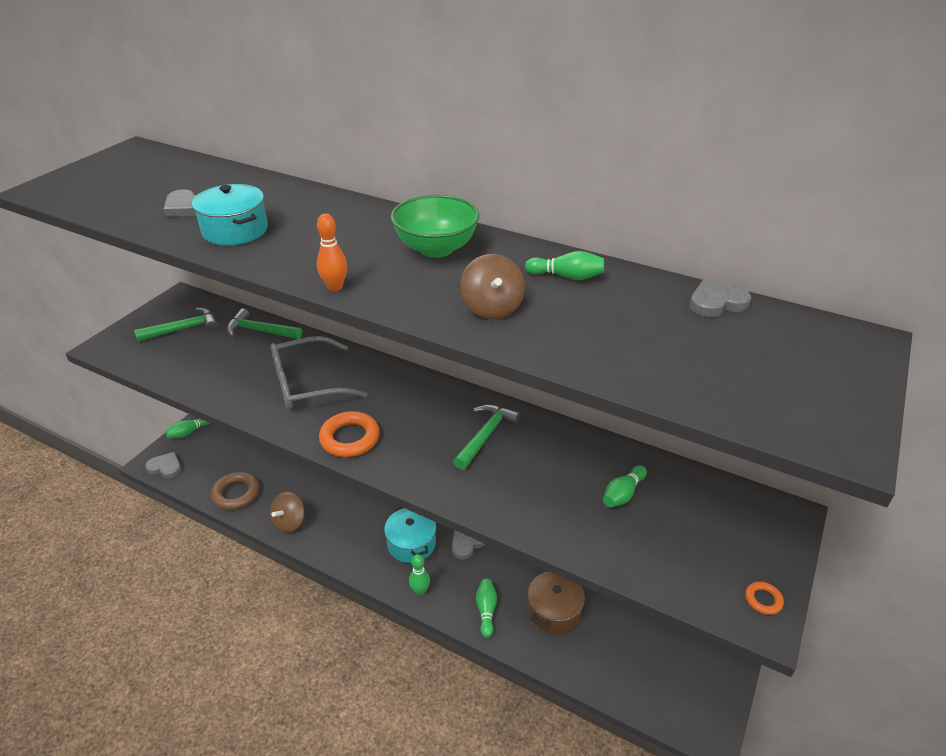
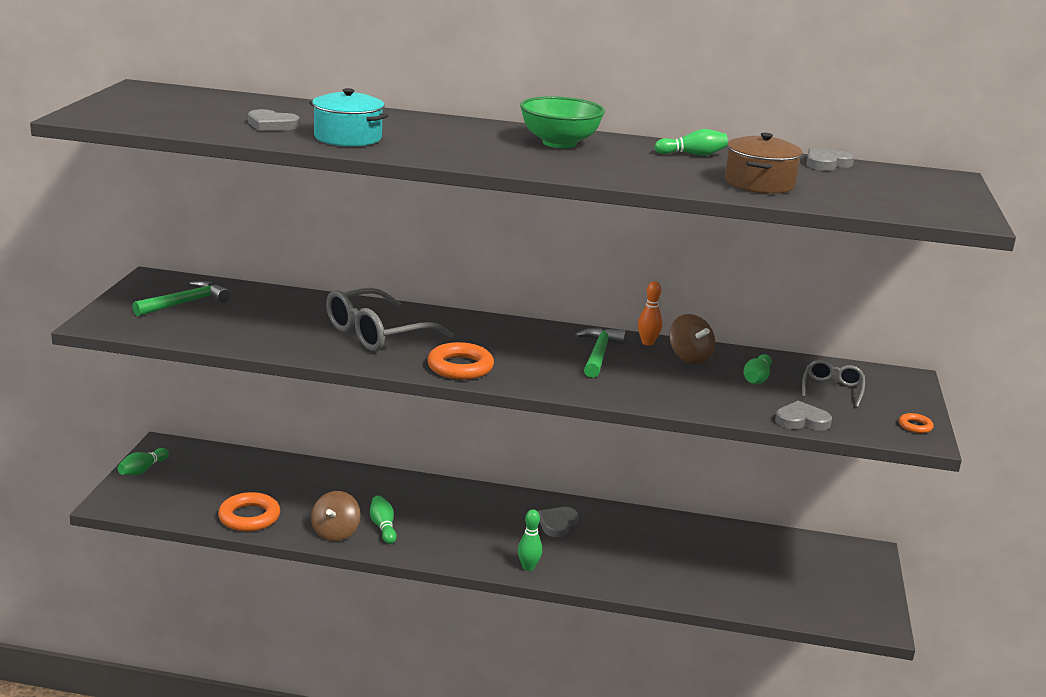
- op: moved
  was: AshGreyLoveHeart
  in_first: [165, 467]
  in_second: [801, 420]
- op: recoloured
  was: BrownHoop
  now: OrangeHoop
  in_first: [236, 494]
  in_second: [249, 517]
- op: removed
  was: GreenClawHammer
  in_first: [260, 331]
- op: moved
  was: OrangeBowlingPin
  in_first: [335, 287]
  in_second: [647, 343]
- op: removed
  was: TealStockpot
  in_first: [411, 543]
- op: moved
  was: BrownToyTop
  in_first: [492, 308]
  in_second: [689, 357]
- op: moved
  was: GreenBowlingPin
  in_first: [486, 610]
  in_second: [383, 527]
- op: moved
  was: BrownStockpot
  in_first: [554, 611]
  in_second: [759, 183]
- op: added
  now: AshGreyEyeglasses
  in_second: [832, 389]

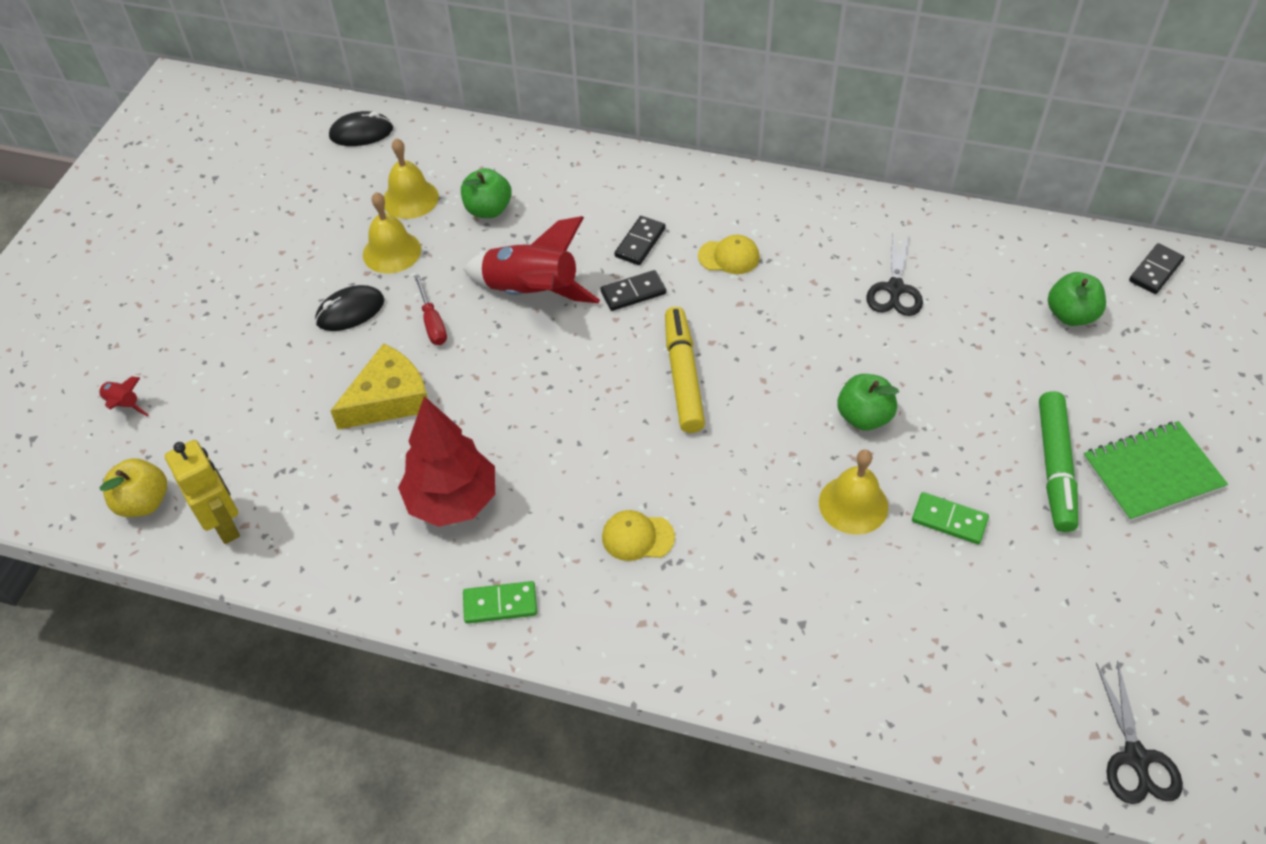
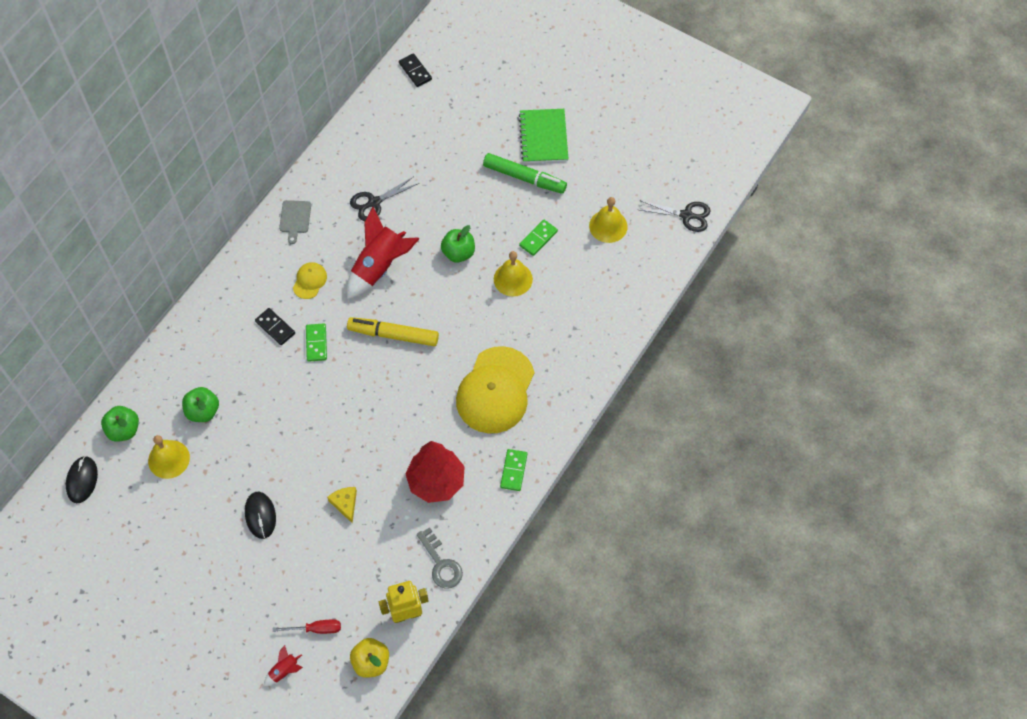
- op: resized
  was: YellowPieceOfCheese
  in_first: [389, 399]
  in_second: [345, 503]
  ratio: 0.57
- op: moved
  was: YellowBell
  in_first: [391, 252]
  in_second: [608, 226]
- op: moved
  was: ScarletScrewdriver
  in_first: [432, 323]
  in_second: [316, 629]
- op: moved
  was: ScarletRocket
  in_first: [532, 292]
  in_second: [379, 267]
- op: recoloured
  was: EbonyDominoTile
  now: GreenDominoTile
  in_first: [633, 293]
  in_second: [316, 343]
- op: resized
  was: YellowCap
  in_first: [637, 537]
  in_second: [495, 390]
  ratio: 2.26
- op: turned
  was: EbonyShears
  in_first: [895, 289]
  in_second: [374, 203]
  clockwise: 120
- op: moved
  was: GreenAppleFruit
  in_first: [1070, 315]
  in_second: [124, 430]
- op: added
  now: AshGreyCuttingBoard
  in_second: [295, 219]
- op: added
  now: AshGreyLatchkey
  in_second: [441, 563]

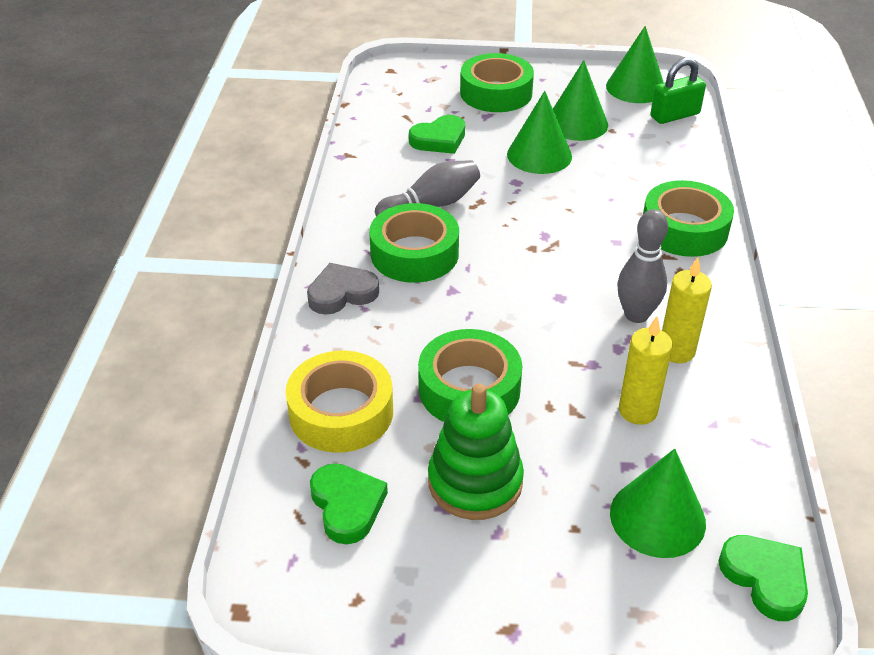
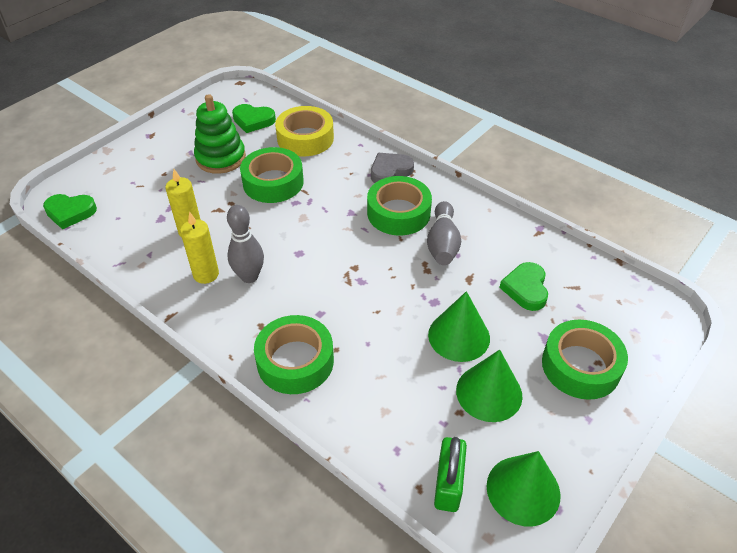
- op: turned
  was: AshGreyLoveHeart
  in_first: [342, 293]
  in_second: [390, 171]
  clockwise: -135
- op: removed
  was: GreenSolidCone
  in_first: [657, 517]

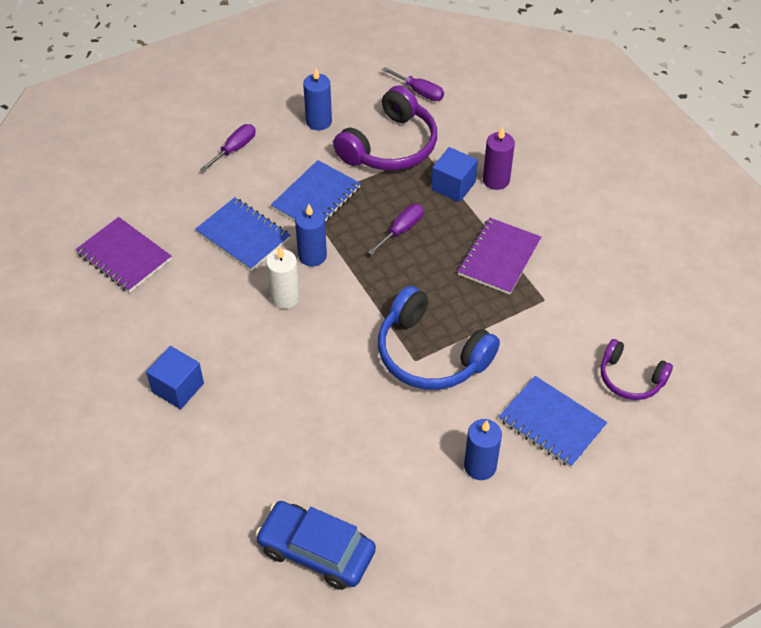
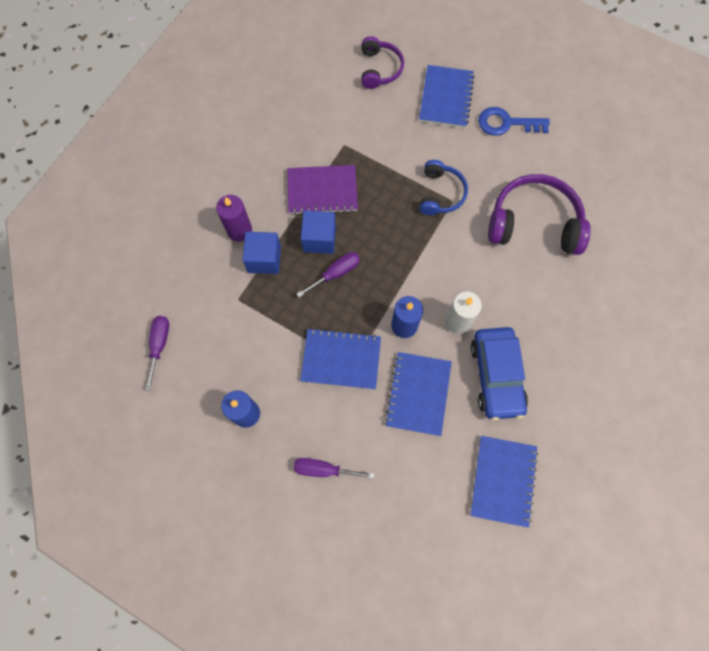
- op: recoloured
  was: VioletExerciseBook
  now: RoyalBlueExerciseBook
  in_first: [124, 257]
  in_second: [503, 480]
- op: moved
  was: RoyalBlueSolidCube
  in_first: [178, 387]
  in_second: [319, 239]
- op: moved
  was: RoyalBlueToyCar
  in_first: [316, 551]
  in_second: [496, 375]
- op: moved
  was: VioletOverEarHeadphones
  in_first: [390, 146]
  in_second: [534, 223]
- op: turned
  was: VioletScrewdriver
  in_first: [401, 230]
  in_second: [336, 273]
  clockwise: 135
- op: resized
  was: RoyalBlueOverEarHeadphones
  in_first: [430, 354]
  in_second: [440, 193]
  ratio: 0.59
- op: replaced
  was: RoyalBlueCandle
  now: RoyalBlueLatchkey
  in_first: [480, 466]
  in_second: [506, 123]

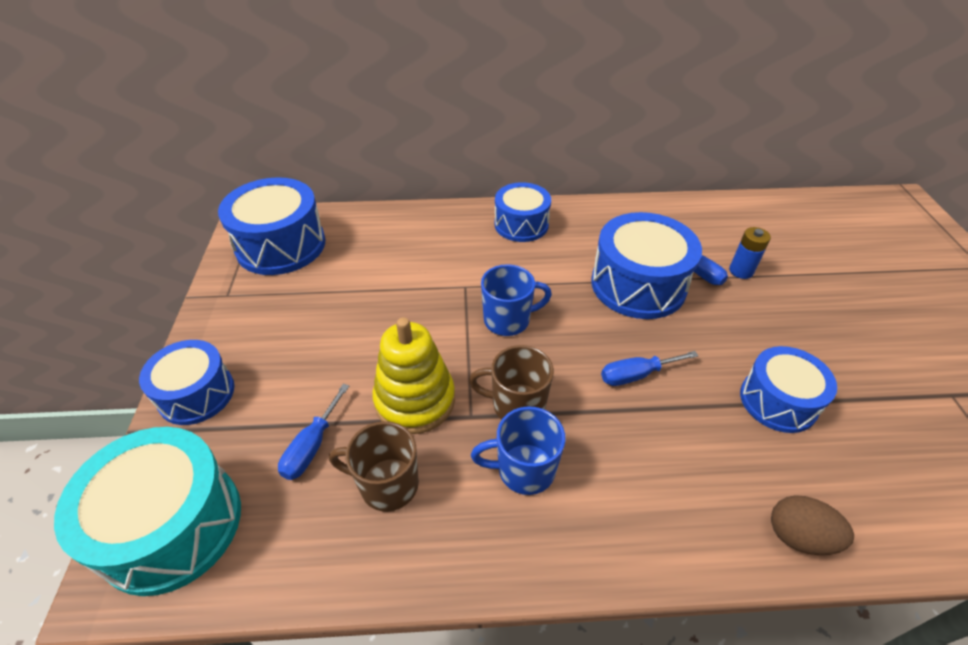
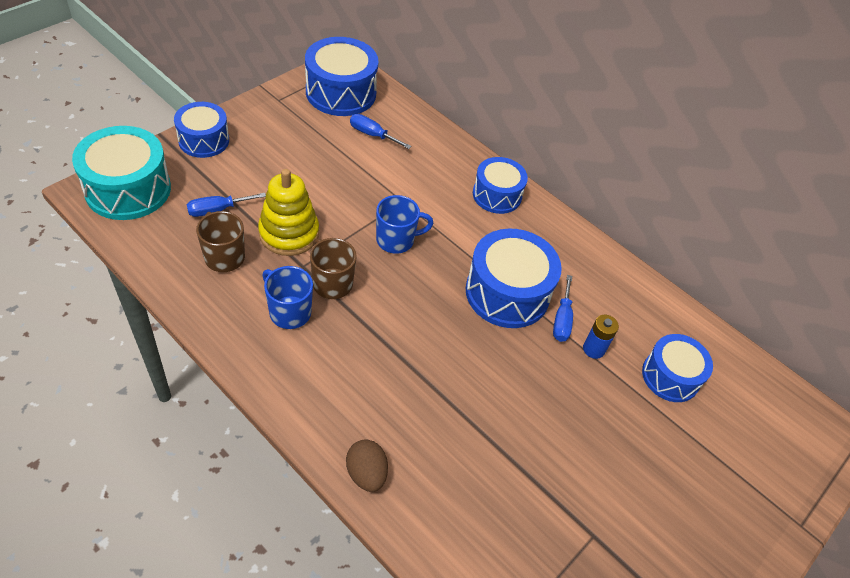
- op: turned
  was: RoyalBlueCoffeeMug
  in_first: [508, 320]
  in_second: [396, 240]
  clockwise: -45
- op: moved
  was: RoyalBlueScrewdriver
  in_first: [636, 375]
  in_second: [372, 135]
- op: moved
  was: RoyalBlueToyDrum
  in_first: [778, 401]
  in_second: [670, 376]

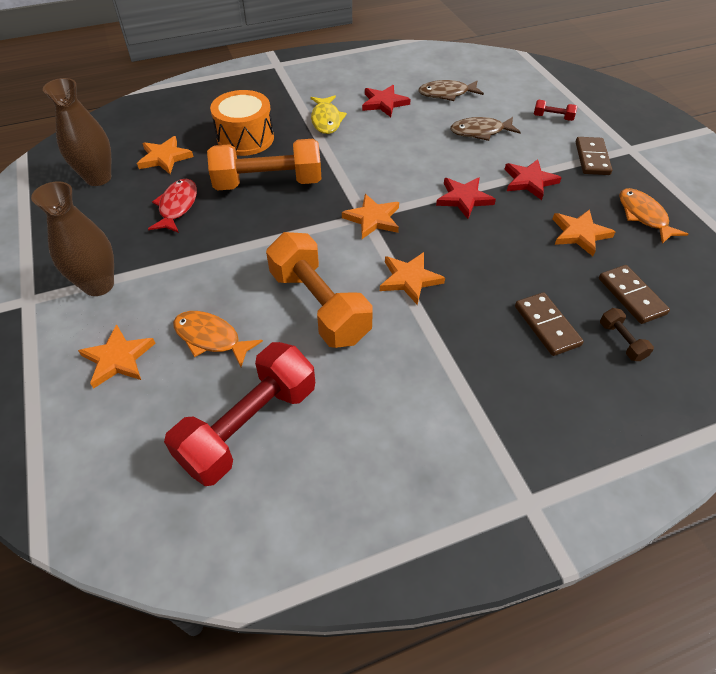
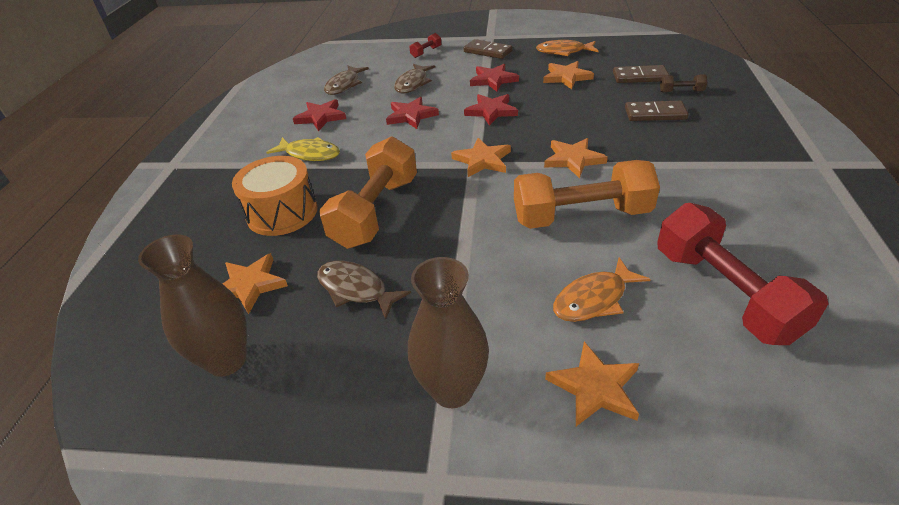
- op: recoloured
  was: ScarletFish
  now: BrownFish
  in_first: [177, 206]
  in_second: [356, 289]
- op: added
  now: ScarletStarShape
  in_second: [411, 115]

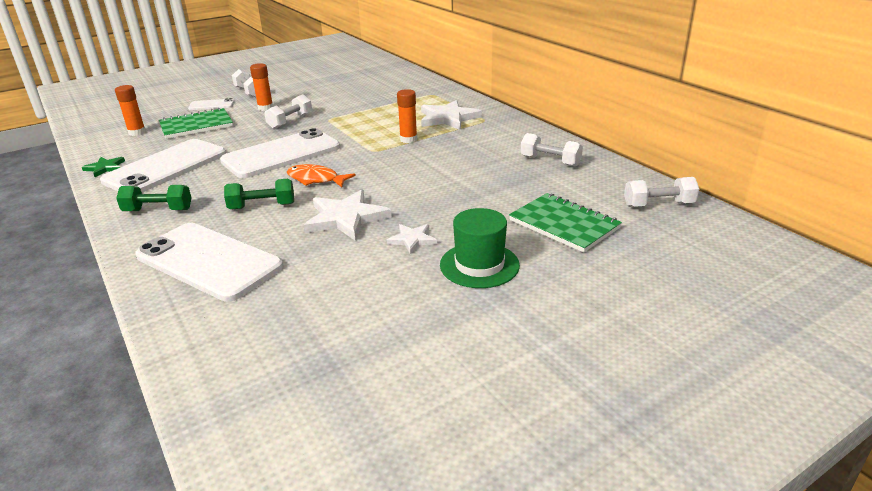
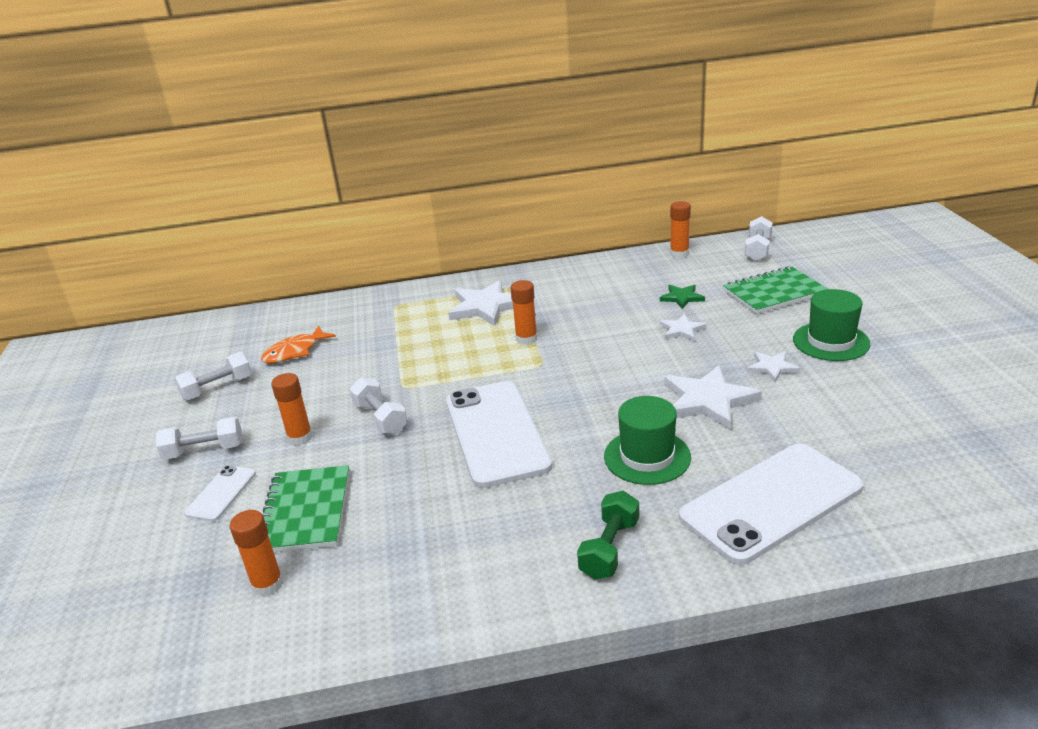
- op: moved
  was: GreenStarShape
  in_first: [105, 168]
  in_second: [682, 297]
- op: removed
  was: SnowWhiteSmartphone
  in_first: [166, 167]
- op: replaced
  was: GreenHandWeight
  now: GreenHat
  in_first: [262, 206]
  in_second: [647, 457]
- op: moved
  was: OrangeFish
  in_first: [316, 179]
  in_second: [295, 352]
- op: moved
  was: SnowWhiteHandWeight
  in_first: [550, 161]
  in_second: [217, 388]
- op: added
  now: SnowWhiteStarShape
  in_second: [681, 330]
- op: added
  now: OrangeGlue
  in_second: [679, 254]

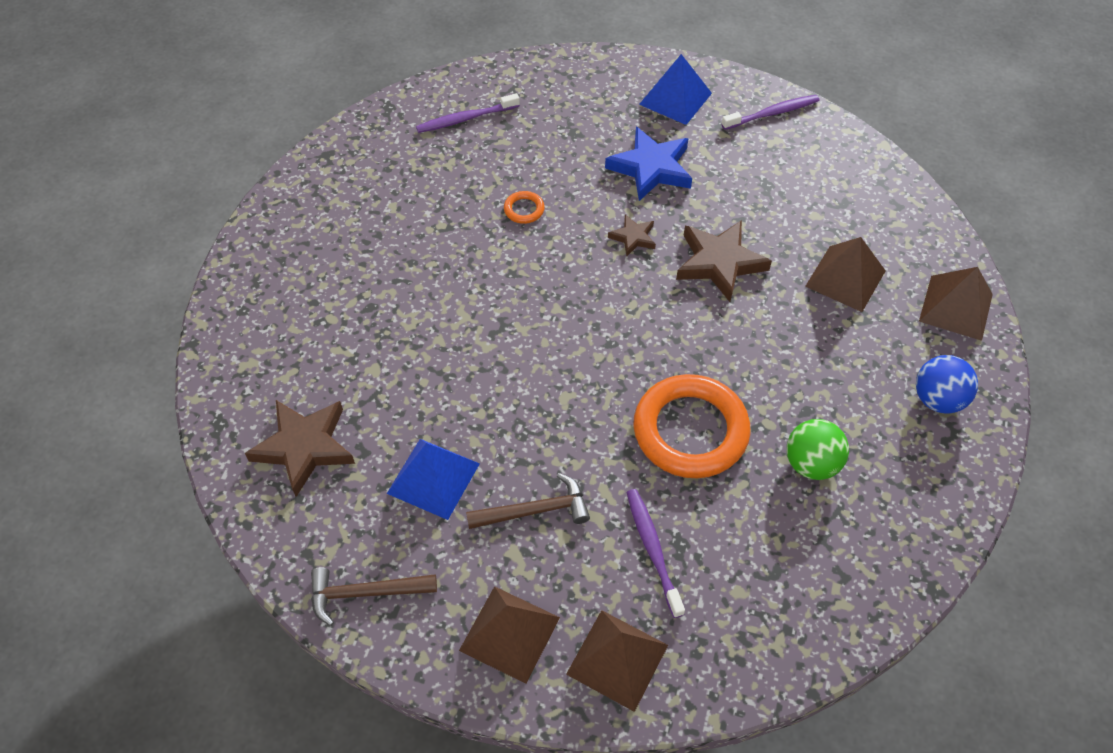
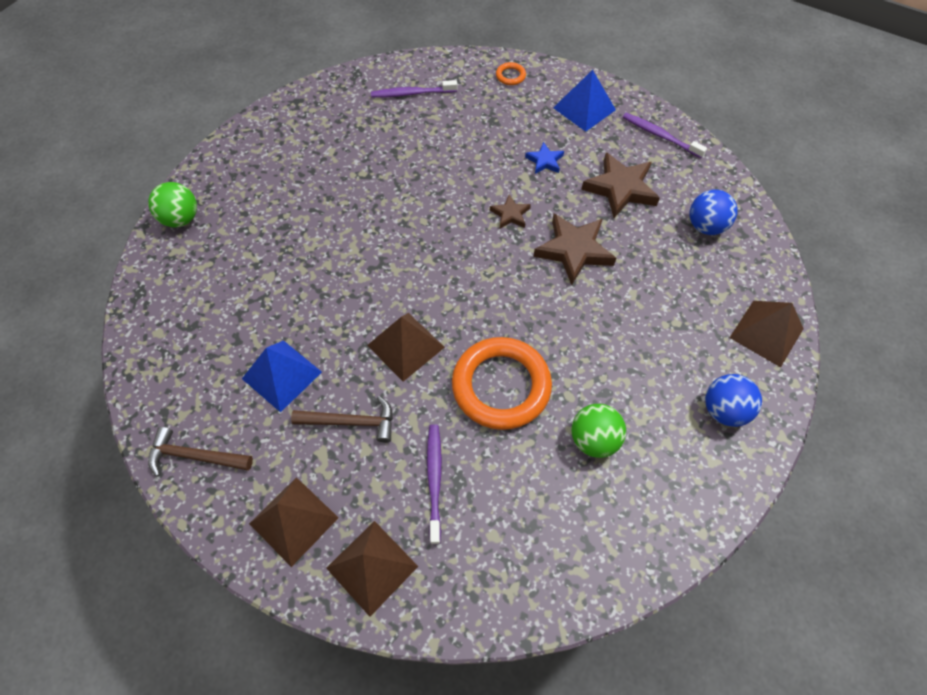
- op: moved
  was: BrownStarShape
  in_first: [304, 447]
  in_second: [620, 188]
- op: moved
  was: OrangeHoop
  in_first: [524, 209]
  in_second: [510, 76]
- op: resized
  was: RoyalBlueStarShape
  in_first: [651, 168]
  in_second: [544, 161]
  ratio: 0.53
- op: turned
  was: VioletToothbrush
  in_first: [772, 113]
  in_second: [660, 136]
  clockwise: -135
- op: moved
  was: BrownSolidPyramid
  in_first: [845, 278]
  in_second: [405, 346]
- op: added
  now: GreenBall
  in_second: [181, 219]
- op: added
  now: RoyalBlueBall
  in_second: [705, 226]

